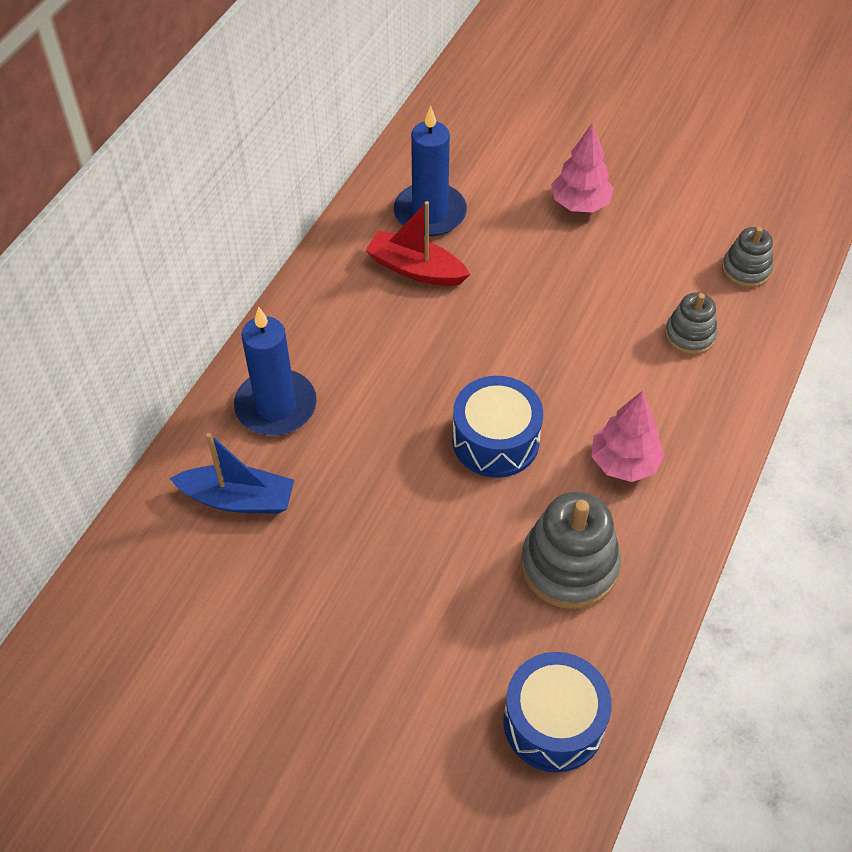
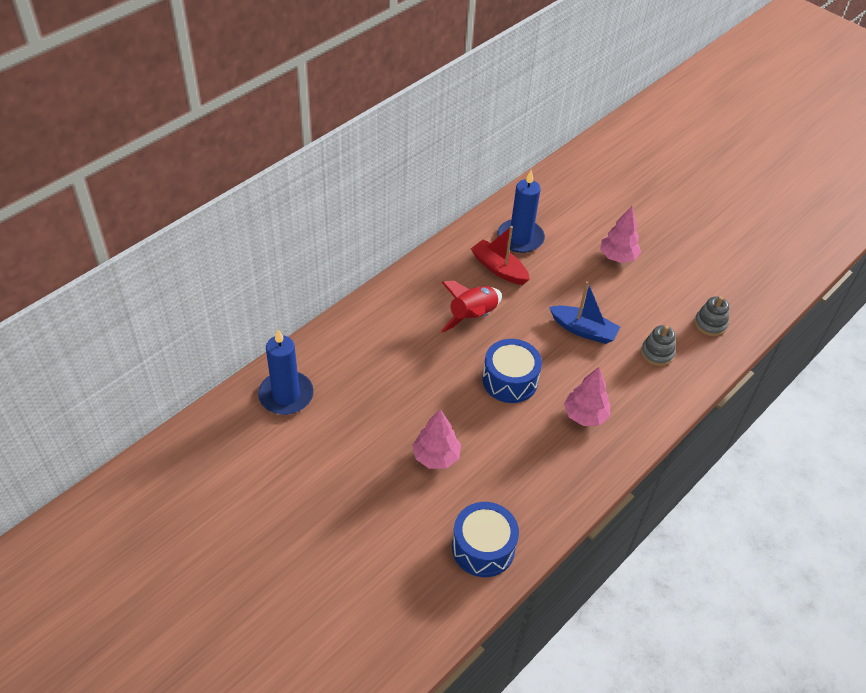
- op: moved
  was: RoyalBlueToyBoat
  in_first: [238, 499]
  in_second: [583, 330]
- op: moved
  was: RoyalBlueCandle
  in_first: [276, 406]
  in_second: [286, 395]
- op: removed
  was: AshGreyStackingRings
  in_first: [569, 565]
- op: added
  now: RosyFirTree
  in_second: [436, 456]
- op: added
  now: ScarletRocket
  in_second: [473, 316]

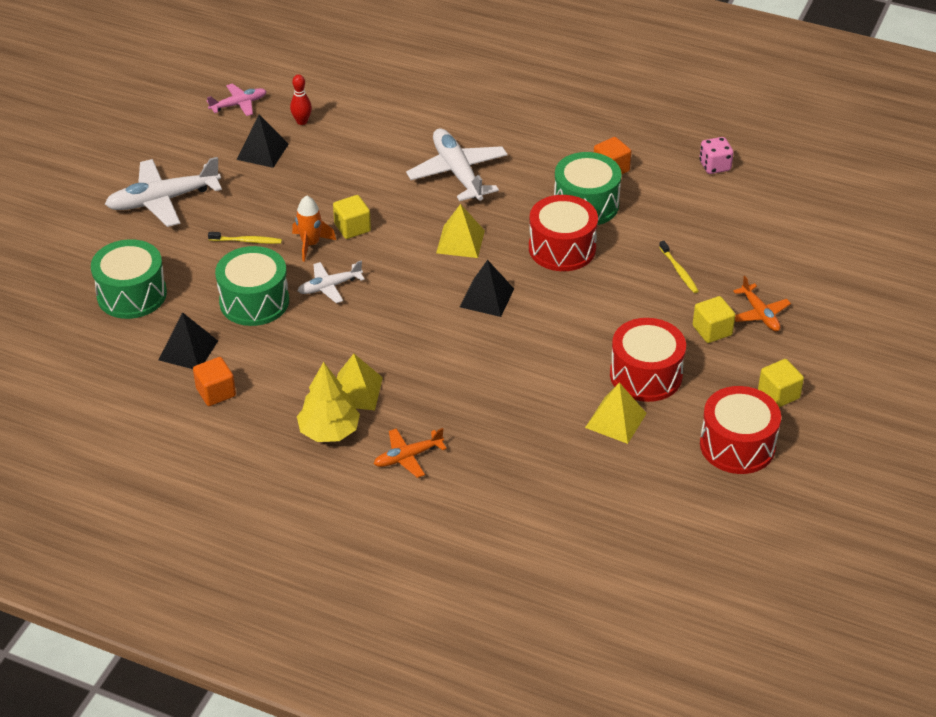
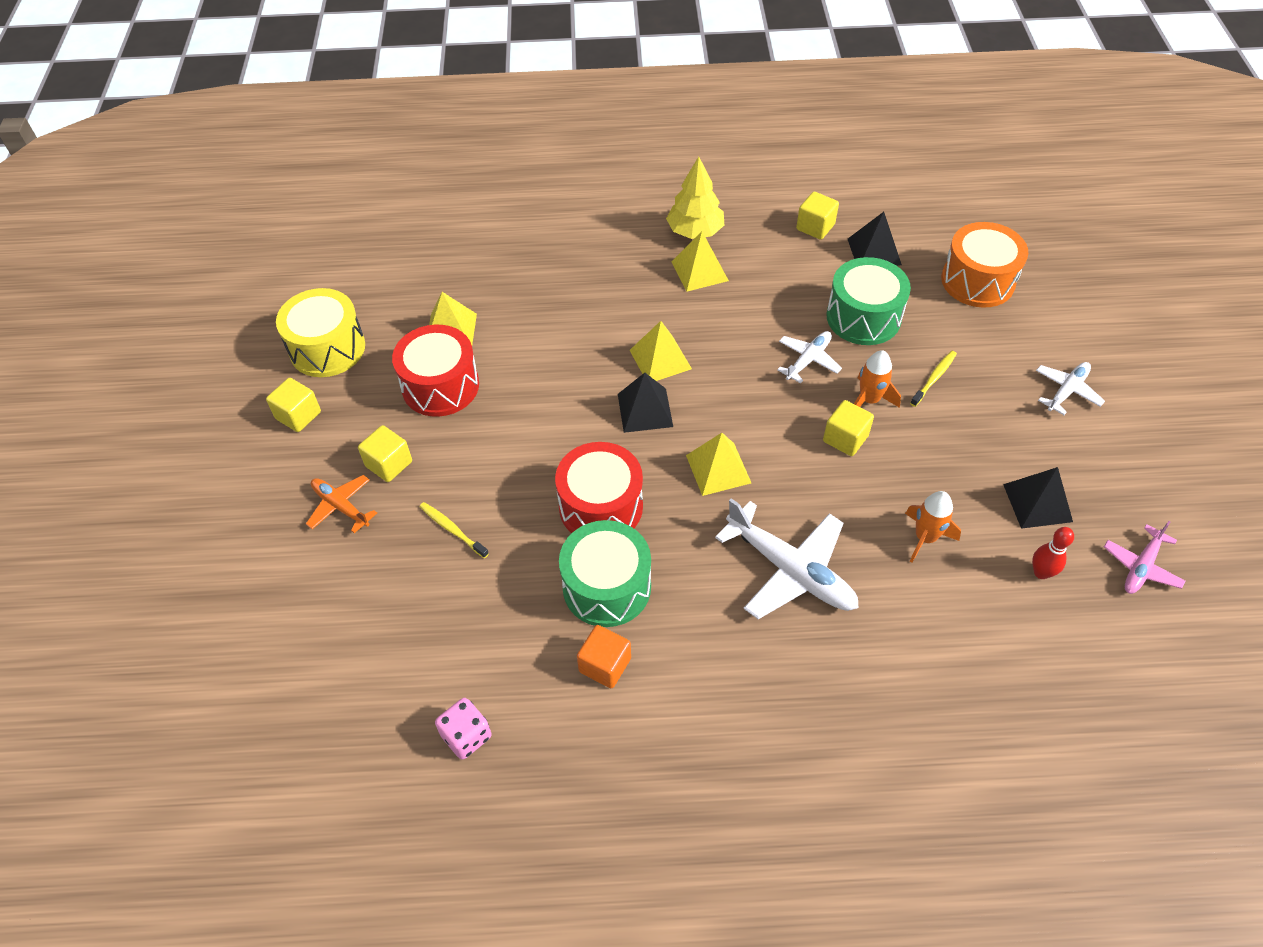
- op: recoloured
  was: GreenToyDrum
  now: OrangeToyDrum
  in_first: [132, 294]
  in_second: [977, 281]
- op: resized
  was: SnowWhiteToyPlane
  in_first: [163, 200]
  in_second: [1066, 391]
  ratio: 0.56
- op: recoloured
  was: OrangeSolidCube
  now: YellowSolidCube
  in_first: [216, 392]
  in_second: [815, 227]
- op: turned
  was: YellowToothbrush
  in_first: [247, 241]
  in_second: [934, 378]
  clockwise: 150
- op: removed
  was: OrangeToyPlane
  in_first: [408, 457]
- op: recoloured
  was: ScarletToyDrum
  now: YellowToyDrum
  in_first: [737, 445]
  in_second: [327, 348]
- op: added
  now: YellowSolidPyramid
  in_second: [660, 359]
- op: added
  now: OrangeRocket
  in_second: [925, 538]

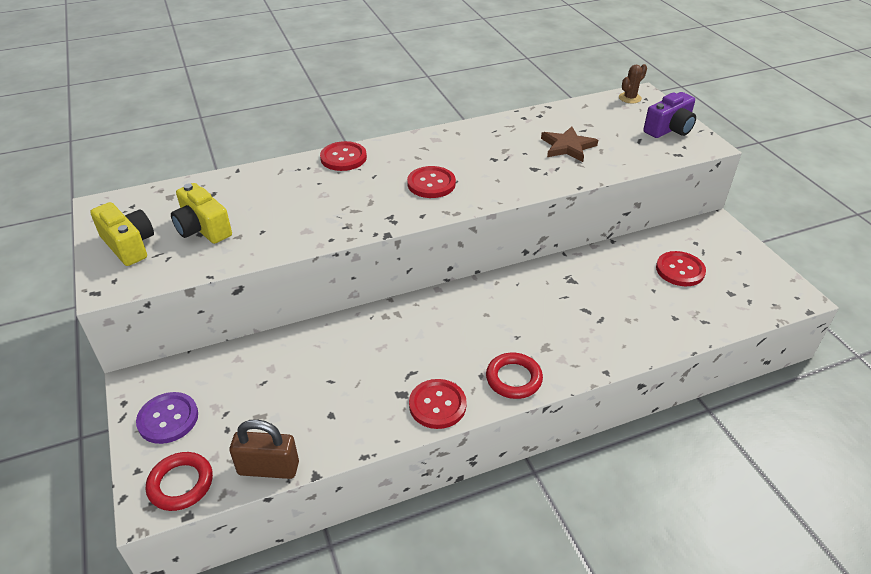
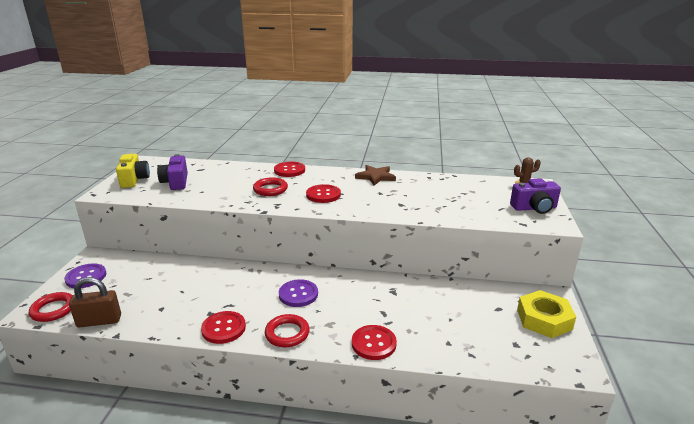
- op: recoloured
  was: YellowPhotoCamera
  now: VioletPhotoCamera
  in_first: [203, 228]
  in_second: [176, 182]
- op: turned
  was: BrownSmallLock
  in_first: [268, 468]
  in_second: [99, 321]
  clockwise: -45
- op: moved
  was: BrownStarShape
  in_first: [567, 147]
  in_second: [375, 177]
- op: moved
  was: ScarletSewingButton
  in_first: [680, 270]
  in_second: [373, 343]
- op: added
  now: ScarletHoop
  in_second: [270, 189]
- op: added
  now: VioletSewingButton
  in_second: [298, 294]
- op: added
  now: YellowNut
  in_second: [544, 319]

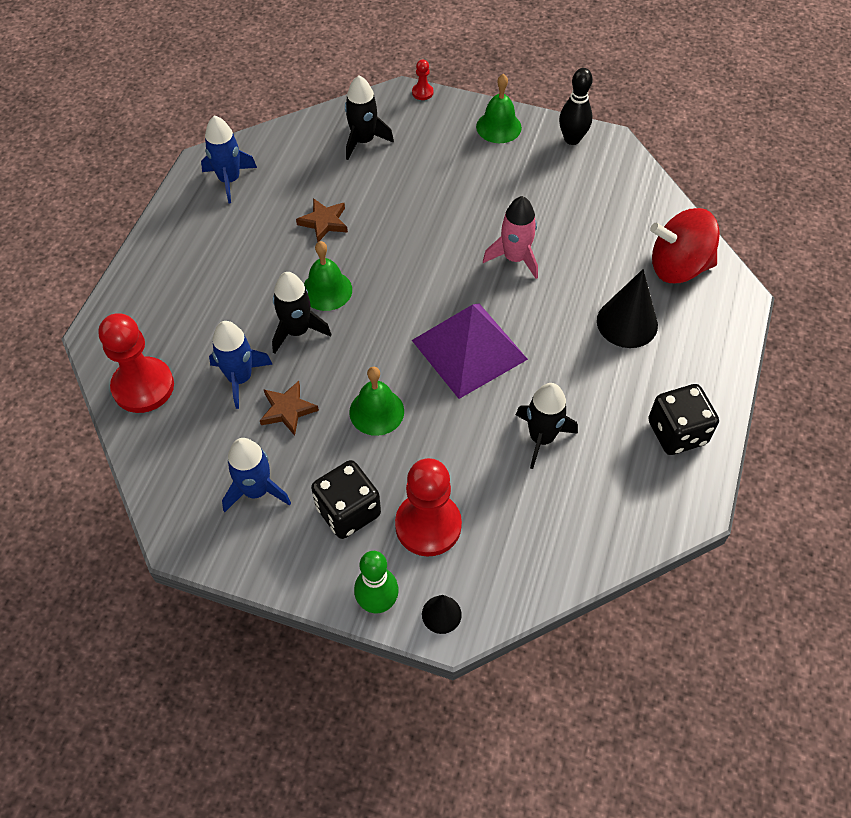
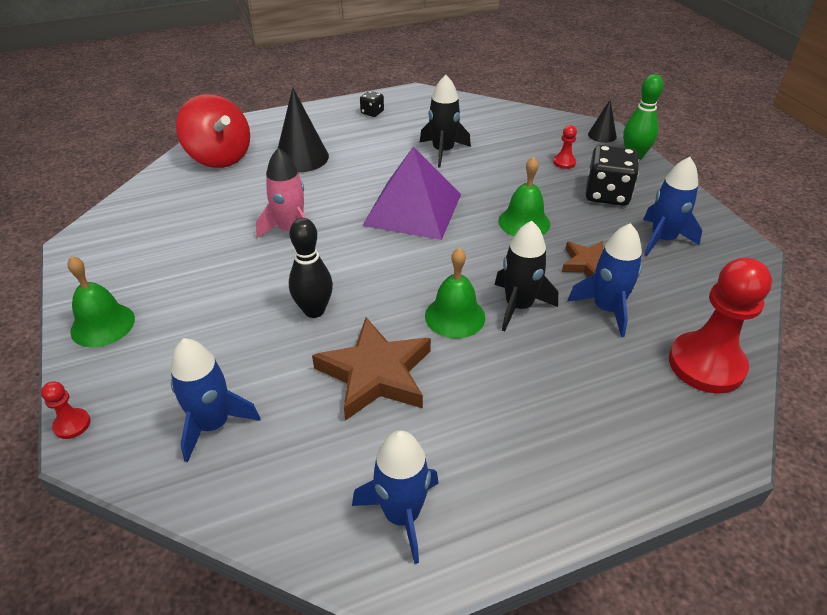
- op: resized
  was: BrownStarShape
  in_first: [324, 222]
  in_second: [376, 374]
  ratio: 1.7
- op: recoloured
  was: EbonyRocket
  now: RoyalBlueRocket
  in_first: [363, 141]
  in_second: [213, 424]
- op: resized
  was: ScarletGamePawn
  in_first: [428, 525]
  in_second: [564, 162]
  ratio: 0.43
- op: moved
  was: EbonyBowlingPin
  in_first: [572, 139]
  in_second: [314, 310]
- op: resized
  was: EbonyDie
  in_first: [677, 432]
  in_second: [372, 112]
  ratio: 0.5

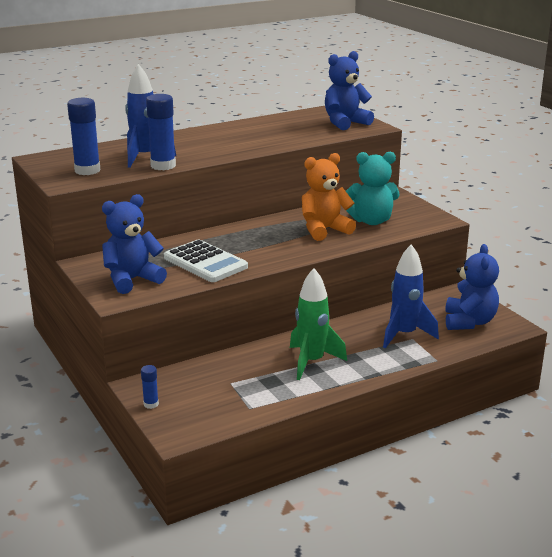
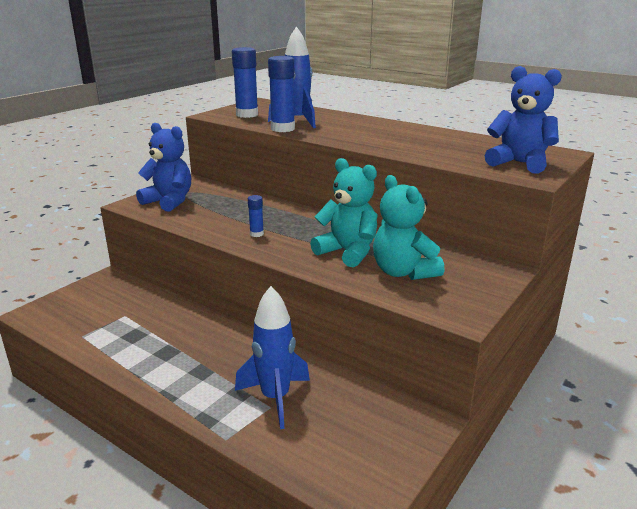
- op: moved
  was: RoyalBlueGlue
  in_first: [151, 404]
  in_second: [256, 234]
- op: removed
  was: SnowWhitePocketCalculator
  in_first: [205, 262]
- op: removed
  was: GreenRocket
  in_first: [312, 362]
- op: recoloured
  was: OrangeTeddy
  now: TealTeddy
  in_first: [324, 230]
  in_second: [348, 252]
- op: removed
  was: RoyalBlueTeddy
  in_first: [469, 322]

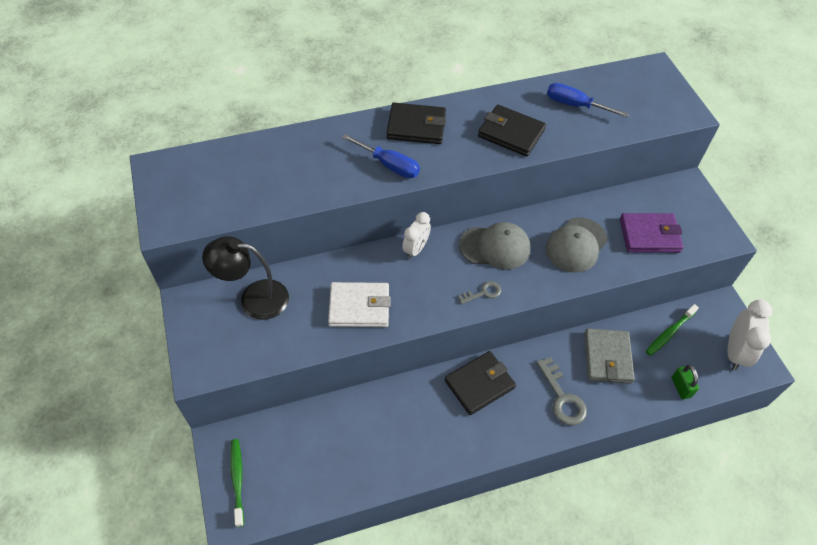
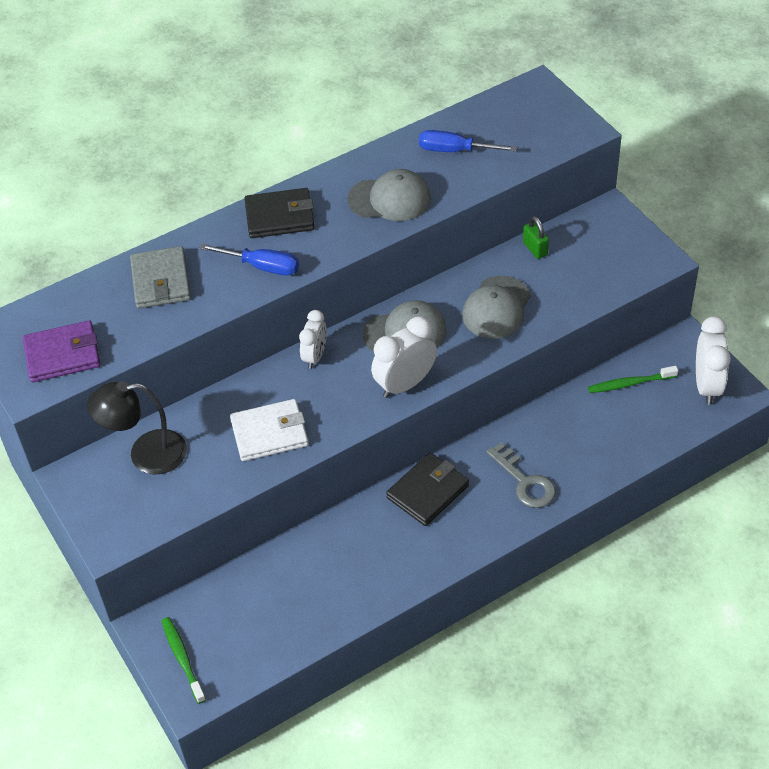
- op: replaced
  was: AshGreyLatchkey
  now: SnowWhiteClock
  in_first: [483, 293]
  in_second: [405, 384]
- op: replaced
  was: EbonyWallet
  now: AshGreyCap
  in_first: [511, 133]
  in_second: [390, 199]
- op: moved
  was: AshGreyWallet
  in_first: [607, 357]
  in_second: [161, 281]
- op: moved
  was: VioletWallet
  in_first: [649, 235]
  in_second: [62, 355]
- op: turned
  was: GreenToothbrush
  in_first: [669, 333]
  in_second: [630, 383]
  clockwise: 45
- op: moved
  was: GreenSmallLock
  in_first: [681, 387]
  in_second: [535, 249]

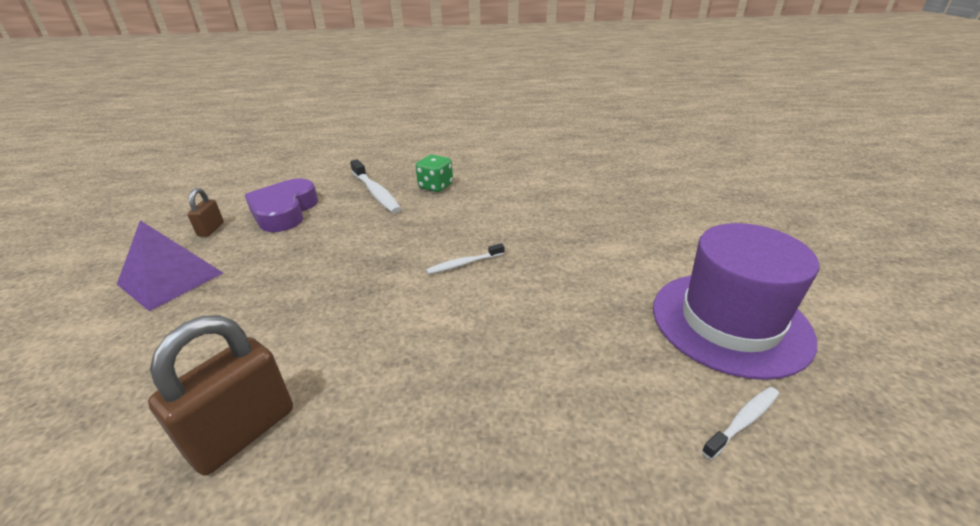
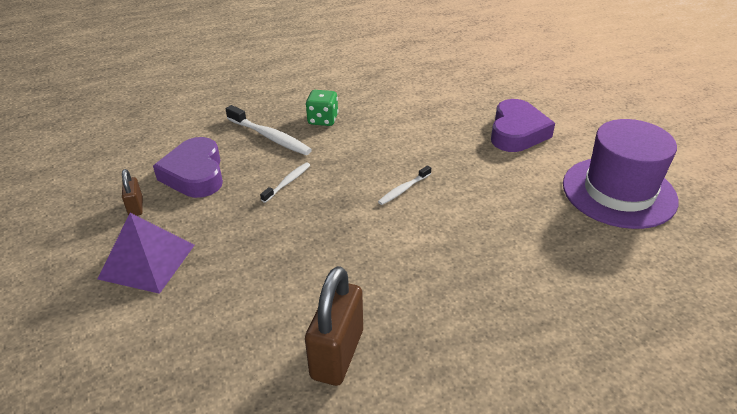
- op: moved
  was: SnowWhiteToothbrush
  in_first: [743, 421]
  in_second: [287, 182]
- op: added
  now: VioletLoveHeart
  in_second: [517, 132]

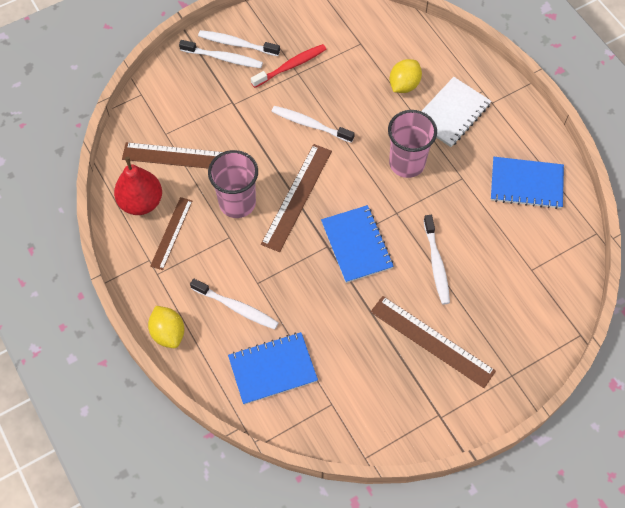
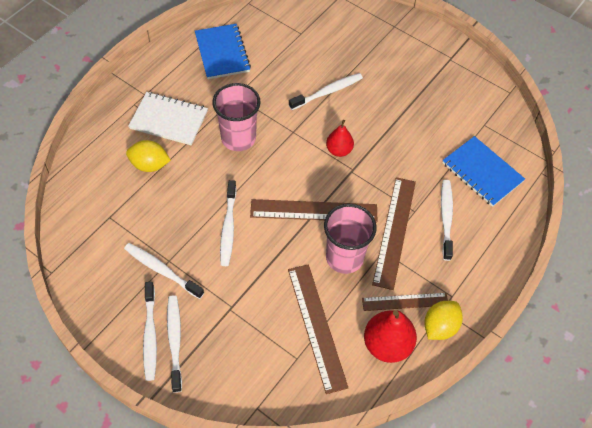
- op: moved
  was: YellowCitrusFruit
  in_first: [168, 333]
  in_second: [440, 327]
- op: recoloured
  was: ScarletToothbrush
  now: SnowWhiteToothbrush
  in_first: [290, 66]
  in_second: [162, 270]
- op: replaced
  was: RoyalBlueExerciseBook
  now: ScarletPear
  in_first: [356, 245]
  in_second: [339, 150]
- op: moved
  was: BrownMeasuringStick
  in_first: [432, 341]
  in_second: [394, 231]

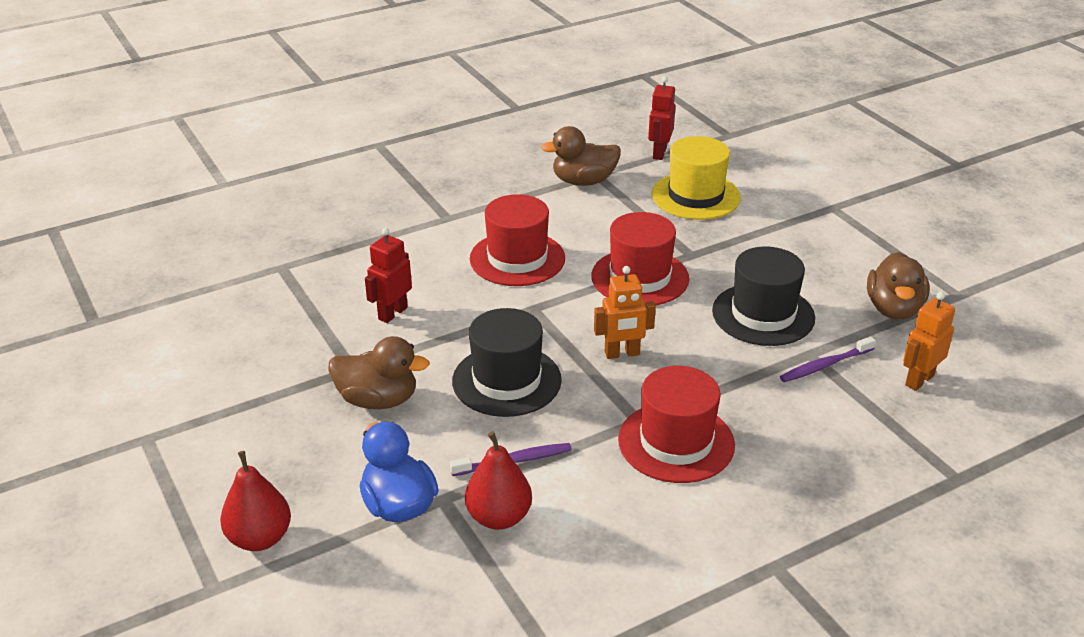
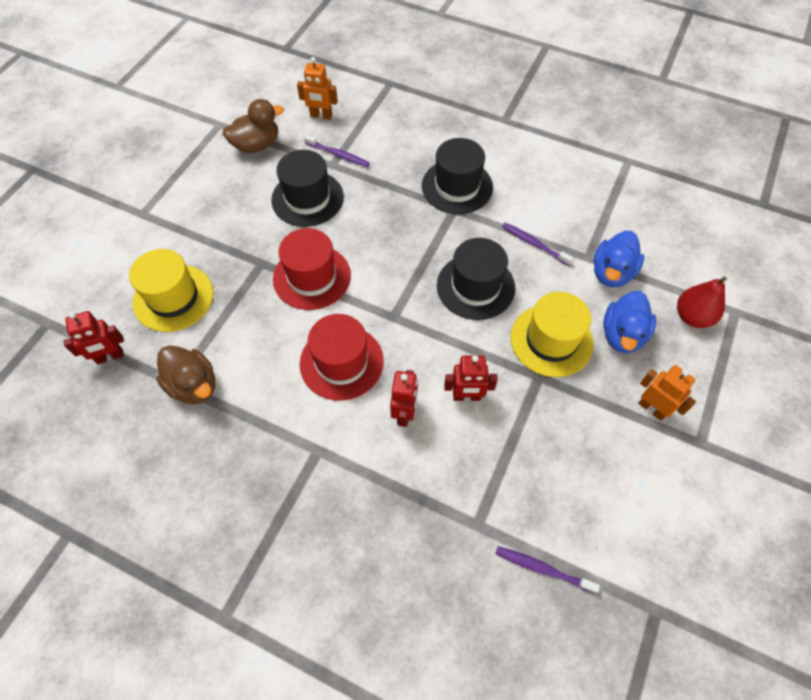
- op: replaced
  was: BrownDuck
  now: YellowHat
  in_first: [378, 400]
  in_second: [551, 340]
- op: removed
  was: ScarletPear
  in_first: [499, 517]
- op: moved
  was: OrangeRobot
  in_first: [622, 354]
  in_second: [652, 408]
- op: recoloured
  was: ScarletHat
  now: EbonyHat
  in_first: [676, 442]
  in_second: [457, 186]
- op: added
  now: ScarletRobot
  in_second: [404, 413]
- op: added
  now: VioletToothbrush
  in_second: [542, 568]
- op: added
  now: RoyalBlueDuck
  in_second: [622, 335]

